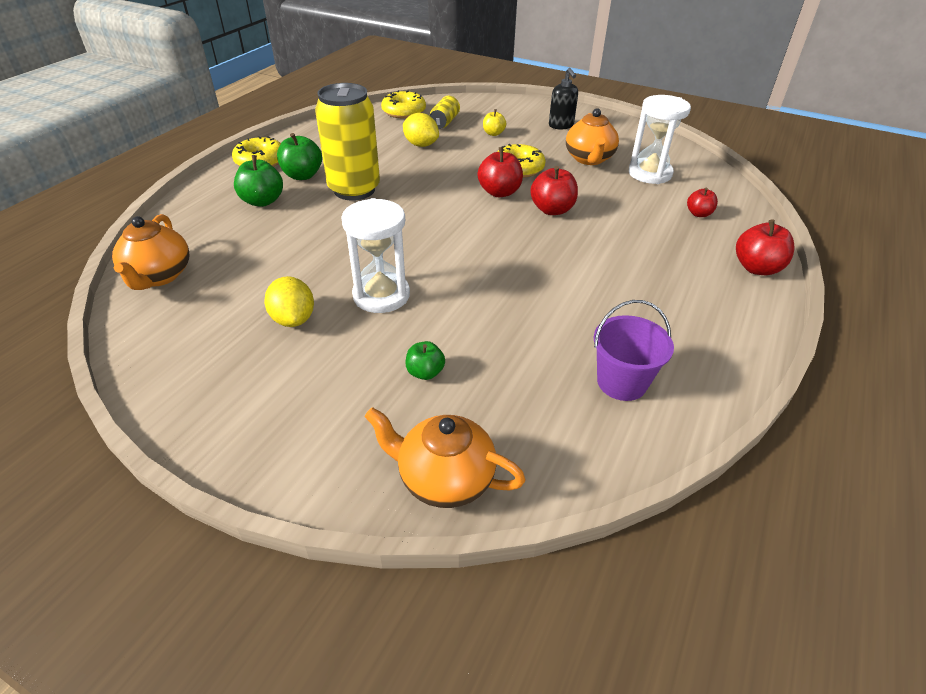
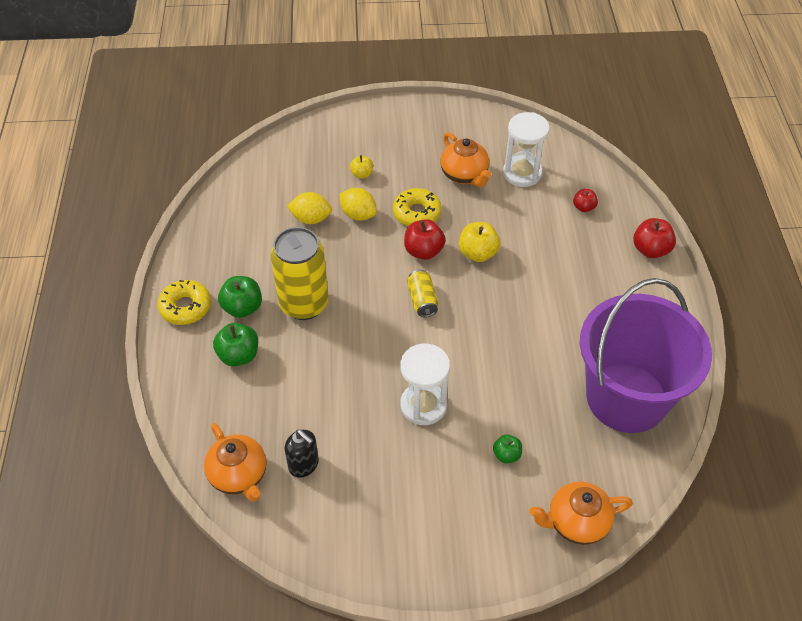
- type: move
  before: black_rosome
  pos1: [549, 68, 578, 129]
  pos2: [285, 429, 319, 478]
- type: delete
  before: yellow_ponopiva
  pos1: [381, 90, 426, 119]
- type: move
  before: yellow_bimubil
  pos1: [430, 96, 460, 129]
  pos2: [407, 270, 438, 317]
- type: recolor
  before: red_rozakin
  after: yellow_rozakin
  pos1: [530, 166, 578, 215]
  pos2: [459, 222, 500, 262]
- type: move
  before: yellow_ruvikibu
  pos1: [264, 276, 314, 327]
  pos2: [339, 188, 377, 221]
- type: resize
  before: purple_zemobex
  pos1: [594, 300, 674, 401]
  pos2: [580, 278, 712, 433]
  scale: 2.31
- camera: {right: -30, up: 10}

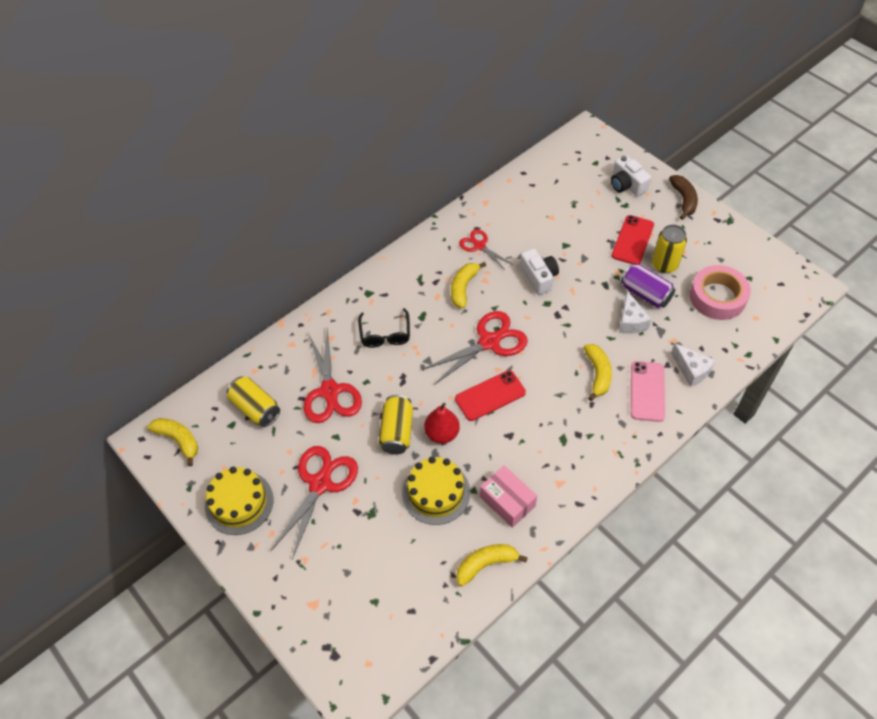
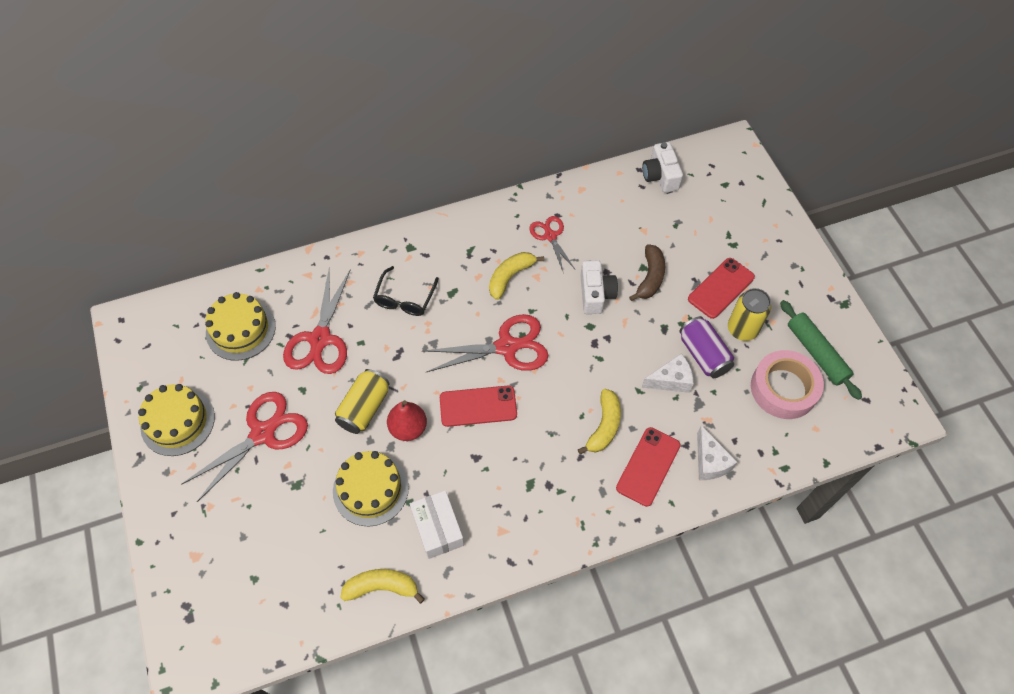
- type: move
  before: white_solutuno
  pos1: [611, 155, 651, 197]
  pos2: [642, 142, 683, 193]
- type: move
  before: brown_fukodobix
  pos1: [669, 175, 698, 220]
  pos2: [629, 244, 665, 301]
- type: rotate
  before: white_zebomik
  pos1: [619, 290, 651, 334]
  pos2: [642, 353, 694, 393]
  turn: -120
- type: recolor
  before: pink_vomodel
  after: red_vomodel
  pos1: [631, 361, 665, 422]
  pos2: [616, 427, 681, 507]
- type: replace
  before: yellow_bimubil
  after: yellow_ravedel
  pos1: [227, 377, 280, 427]
  pos2: [205, 292, 276, 361]
- type: delete
  before: yellow_fukodobix
  pos1: [147, 418, 198, 466]
- type: recolor
  before: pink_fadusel
  after: white_fadusel
  pos1: [480, 465, 537, 528]
  pos2: [410, 490, 464, 559]
- type: insert
  after: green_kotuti
  pos2: [780, 300, 862, 400]
- camera: {right: 20, up: 5}

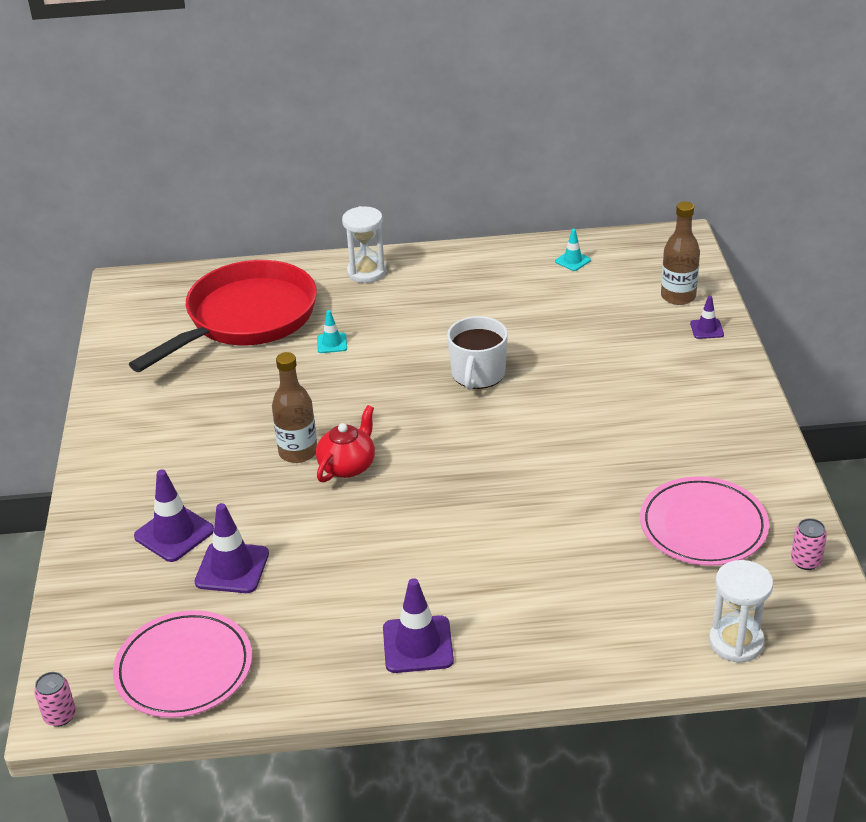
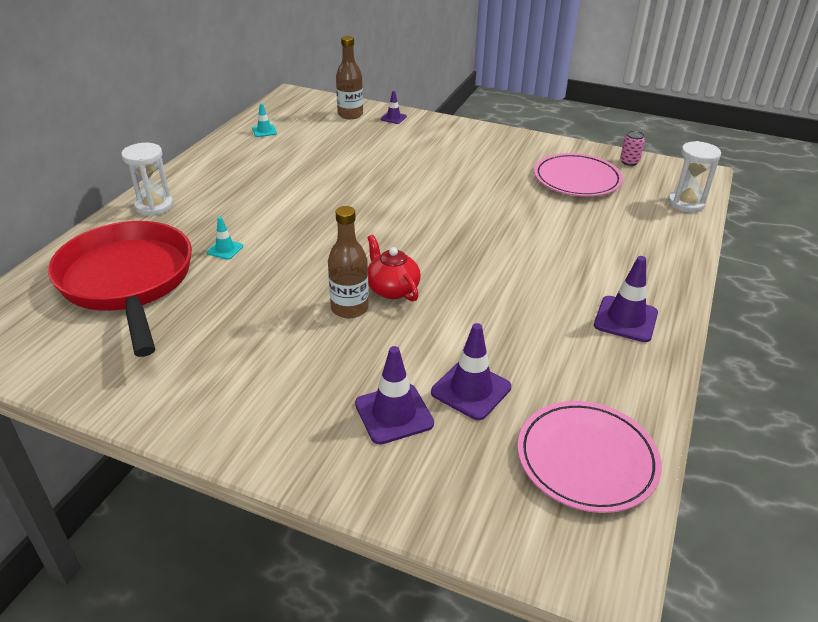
- type: delete
  before: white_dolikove
  pos1: [447, 316, 508, 390]
- type: delete
  before: pink_bimubil
  pos1: [34, 672, 76, 727]
- camera: {right: -65, up: 0}

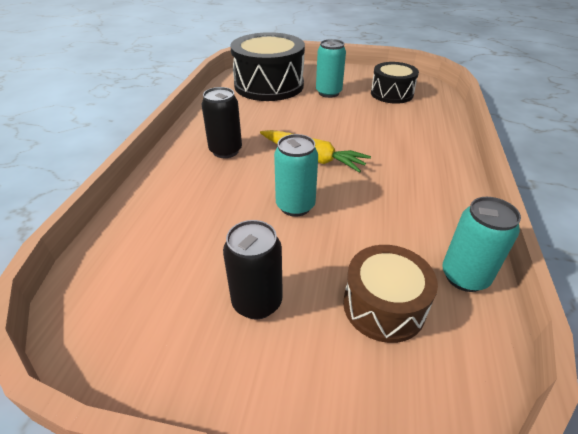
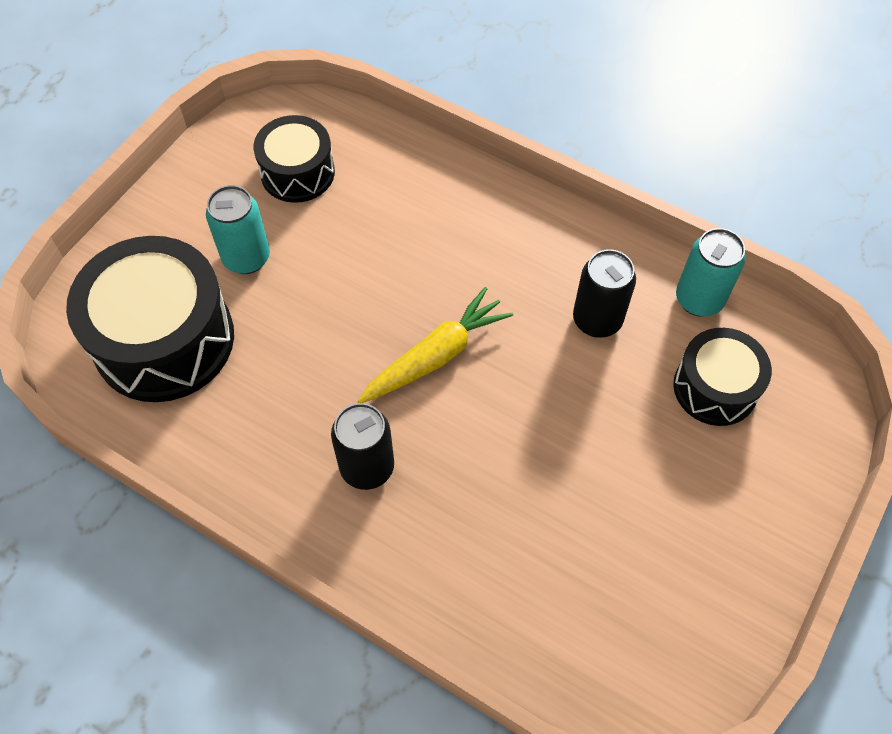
- type: delete
  before: turquoise_bimubil
  pos1: [274, 134, 318, 217]
- type: move
  before: black_bimubil
  pos1: [223, 220, 283, 320]
  pos2: [573, 249, 636, 338]
- type: recolor
  before: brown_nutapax
  after: black_nutapax
  pos1: [343, 245, 438, 343]
  pos2: [673, 328, 772, 426]
- camera: {right: -70, up: 20}

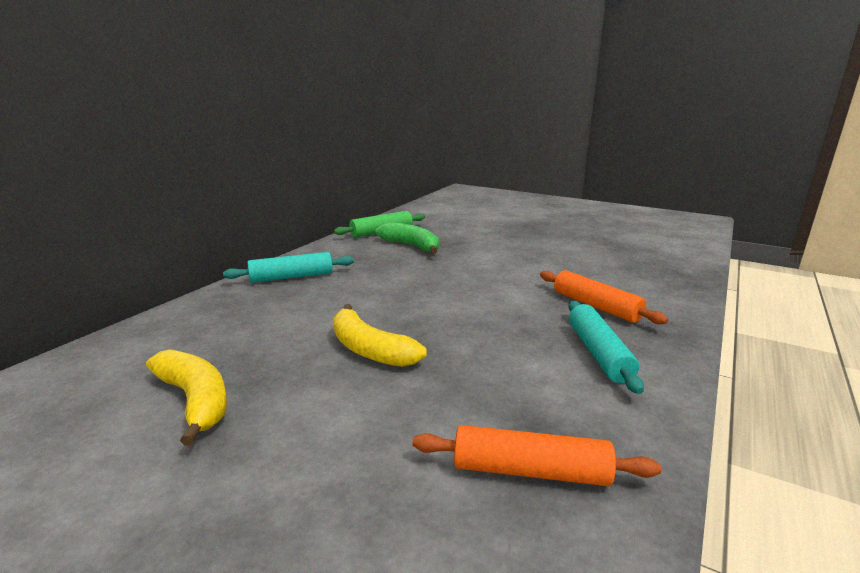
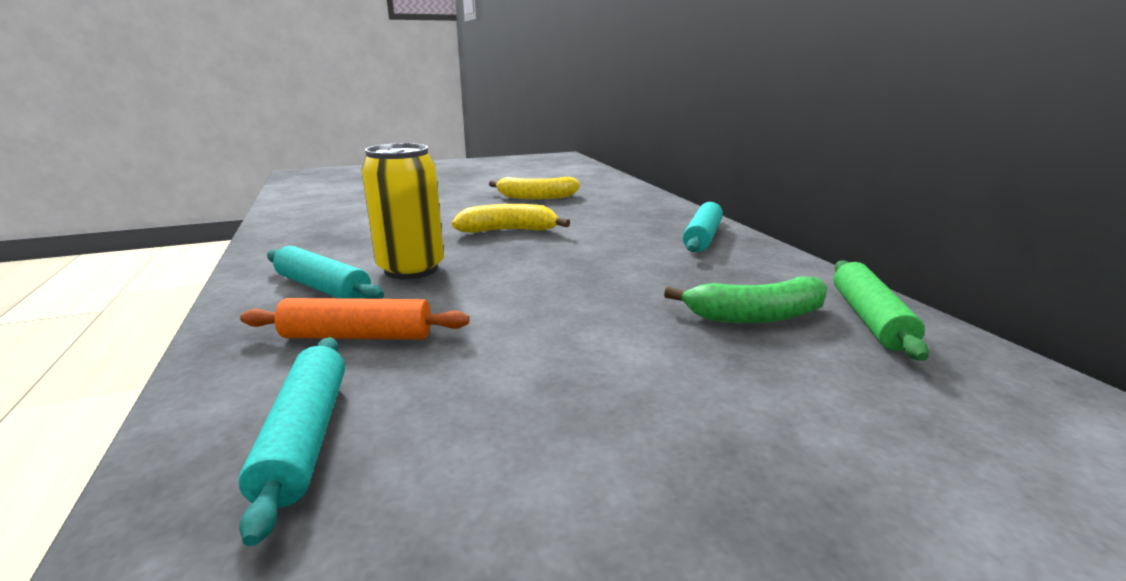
- type: delete
  before: orange_kotuti
  pos1: [412, 425, 661, 486]
- type: insert
  after: yellow_bimubil
  pos2: [361, 143, 444, 279]
- type: insert
  after: turquoise_kotuti
  pos2: [238, 337, 345, 546]
- camera: {right: 130, up: 0}

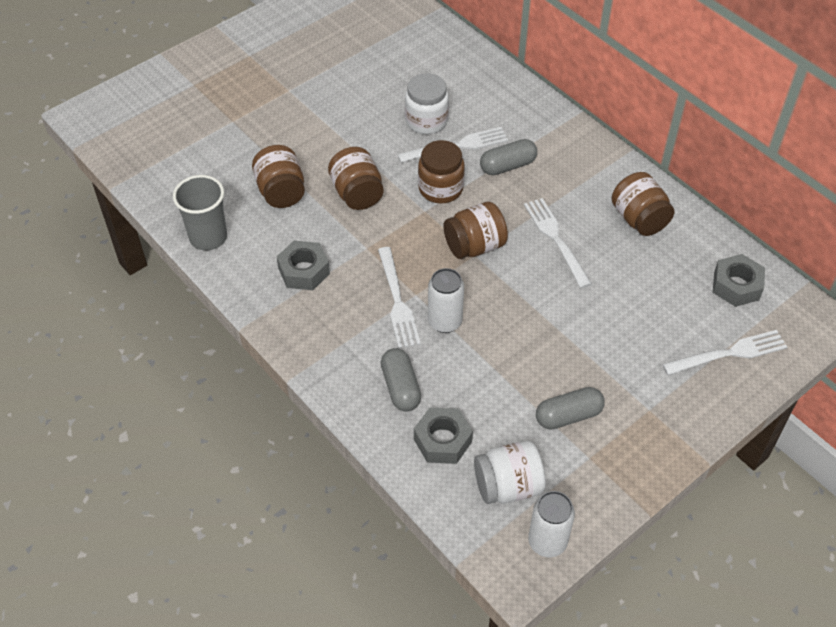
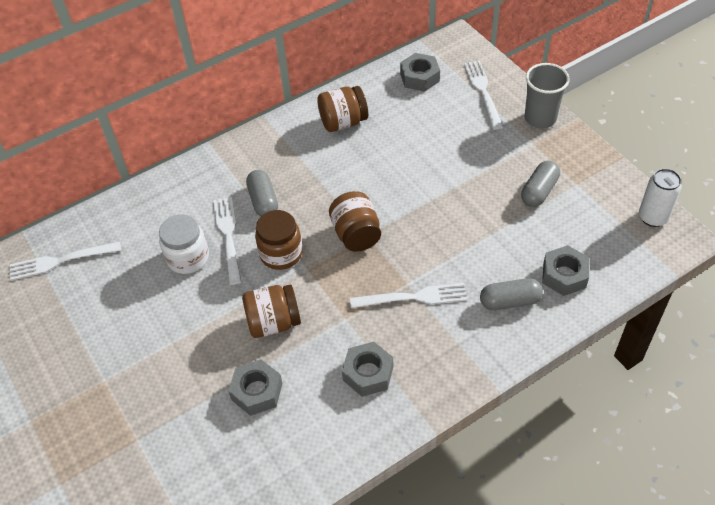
- type: replace
  before: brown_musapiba
  after: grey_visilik
  pos1: [252, 145, 305, 208]
  pos2: [228, 359, 283, 416]
- type: move
  before: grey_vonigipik
  pos1: [173, 175, 227, 250]
  pos2: [525, 63, 570, 128]
- type: move
  before: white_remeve
  pos1: [524, 198, 592, 288]
  pos2: [10, 242, 121, 281]
- type: delete
  before: white_bimubil
  pos1: [428, 268, 464, 333]
- type: rotate
  before: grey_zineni
  pos1: [536, 387, 605, 430]
  pos2: [521, 161, 560, 207]
  turn: 45
- type: delete
  before: white_musapiba
  pos1: [474, 441, 546, 504]
- camera: {right: -80, up: 0}

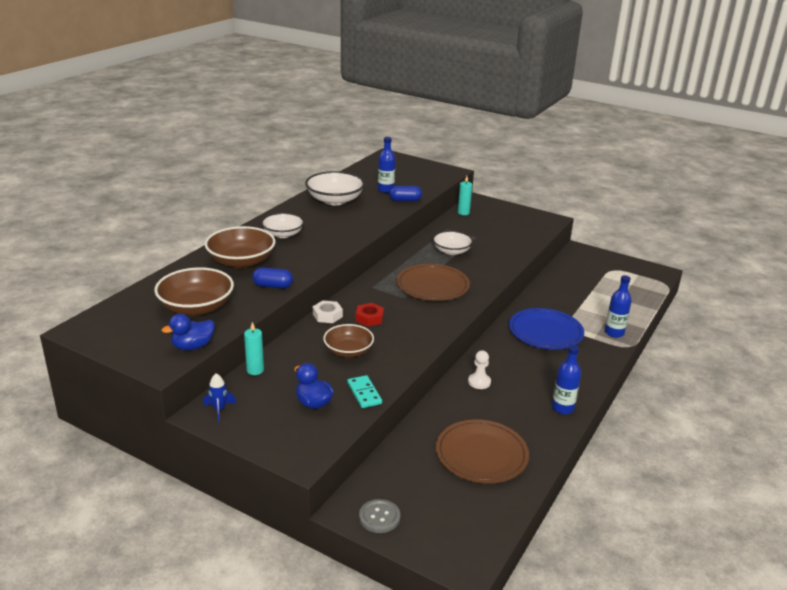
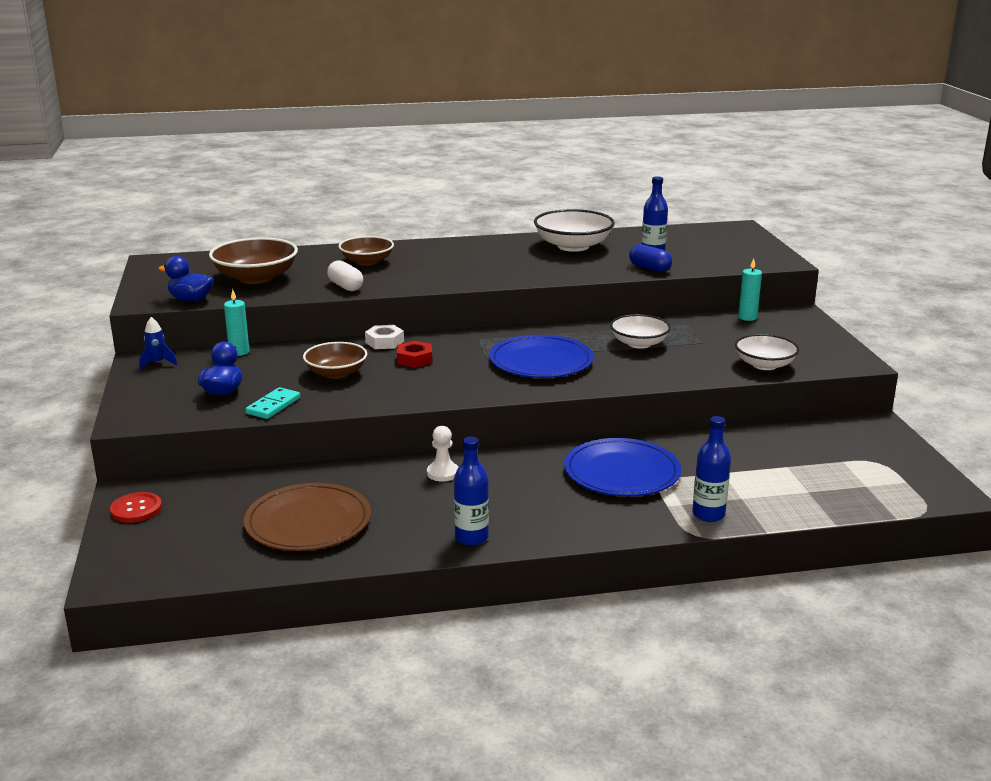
- type: move
  before: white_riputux
  pos1: [261, 213, 304, 238]
  pos2: [735, 334, 799, 370]
- type: resize
  before: brown_riputux
  pos1: [205, 226, 275, 268]
  pos2: [338, 236, 394, 266]
  scale: 0.66
- type: recolor
  before: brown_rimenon
  after: blue_rimenon
  pos1: [396, 264, 470, 301]
  pos2: [489, 335, 594, 378]
- type: recolor
  before: blue_zineni
  after: white_zineni
  pos1: [252, 268, 293, 288]
  pos2: [327, 260, 363, 291]
- type: recolor
  before: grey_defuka
  after: red_defuka
  pos1: [359, 499, 400, 533]
  pos2: [110, 492, 162, 523]
- camera: {right: 50, up: -5}

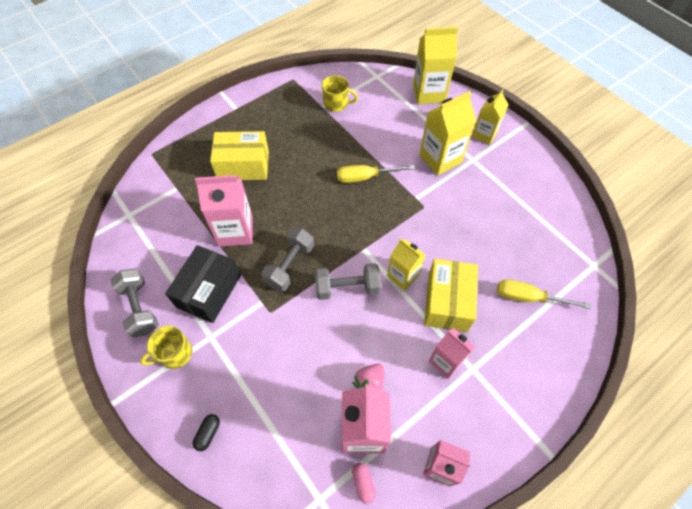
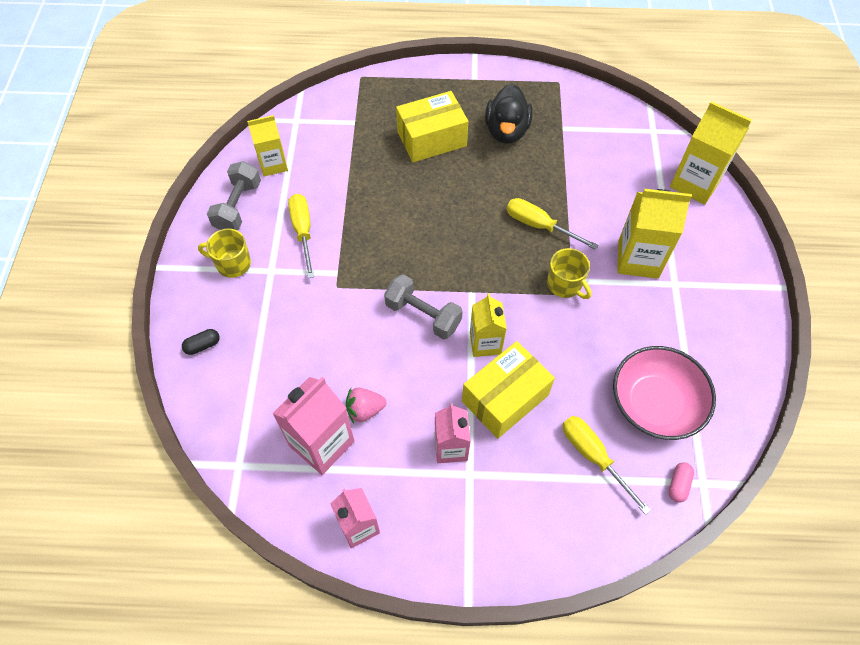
- type: move
  before: yellow_dolikove
  pos1: [322, 75, 358, 112]
  pos2: [547, 248, 591, 299]
- type: move
  before: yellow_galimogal
  pos1: [472, 89, 509, 145]
  pos2: [247, 115, 288, 176]
- type: rotate
  before: yellow_fadusel
  pos1: [210, 131, 269, 180]
  pos2: [396, 91, 468, 162]
  turn: -60
- type: delete
  before: pink_galimogal
  pos1: [195, 175, 253, 247]
- type: delete
  before: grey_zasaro
  pos1: [261, 228, 314, 292]
- type: replace
  before: black_fadusel
  after: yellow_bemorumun
  pos1: [165, 245, 241, 323]
  pos2: [288, 194, 314, 278]
- type: move
  before: pink_zineni
  pos1: [352, 463, 376, 504]
  pos2: [669, 462, 694, 503]
- type: insert
  after: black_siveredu
  pos2: [485, 84, 533, 144]
- type: insert
  after: pink_riputux
  pos2: [613, 346, 716, 440]
- camera: {right: 40, up: 0}

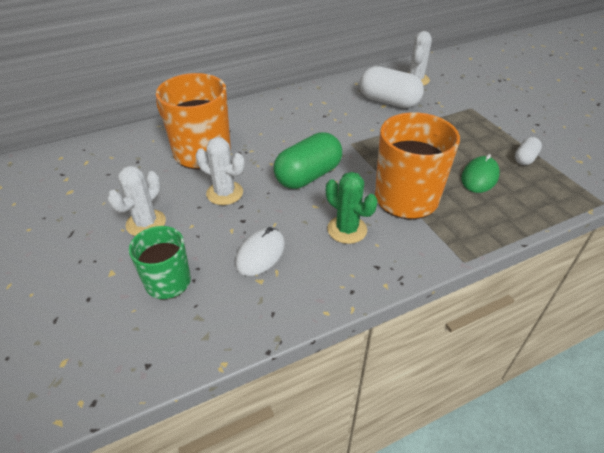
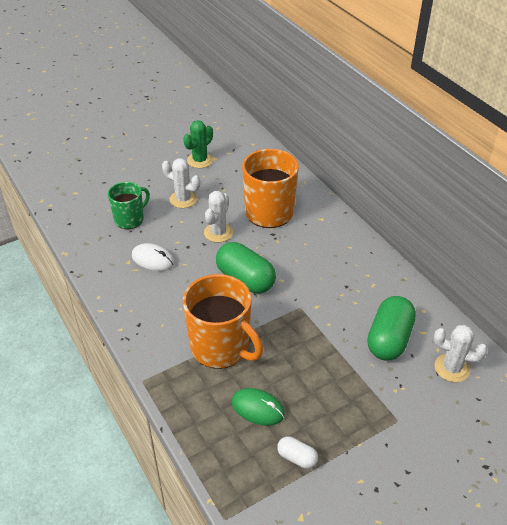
- type: recolor
  before: white_zineni
  after: green_zineni
  pos1: [360, 66, 424, 108]
  pos2: [367, 296, 416, 360]
- type: move
  before: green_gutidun
  pos1: [326, 172, 377, 244]
  pos2: [183, 120, 213, 168]
- camera: {right: 85, up: 0}

